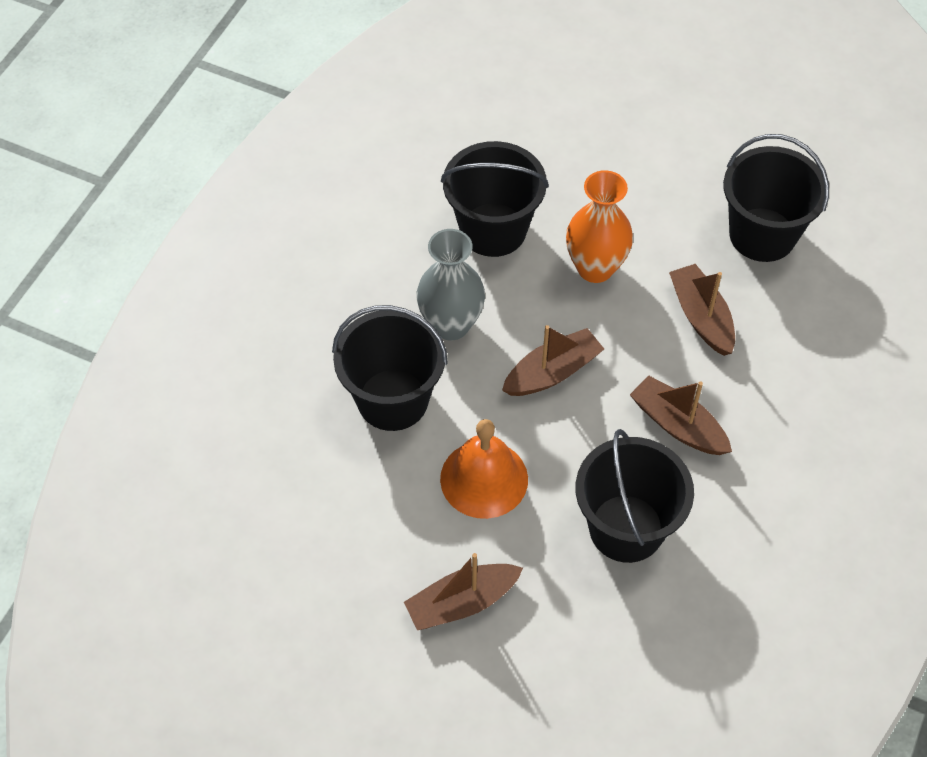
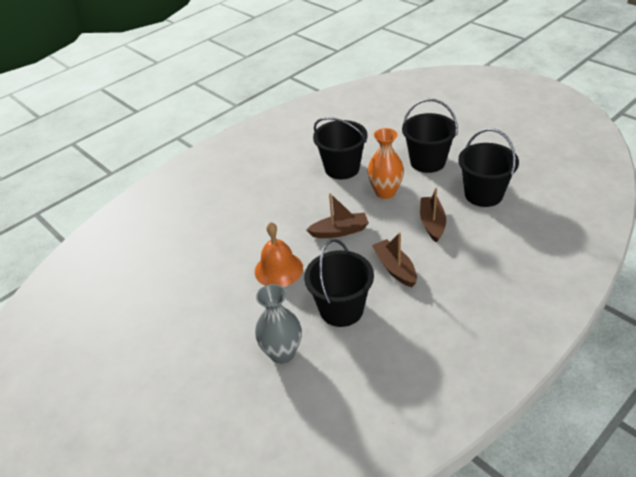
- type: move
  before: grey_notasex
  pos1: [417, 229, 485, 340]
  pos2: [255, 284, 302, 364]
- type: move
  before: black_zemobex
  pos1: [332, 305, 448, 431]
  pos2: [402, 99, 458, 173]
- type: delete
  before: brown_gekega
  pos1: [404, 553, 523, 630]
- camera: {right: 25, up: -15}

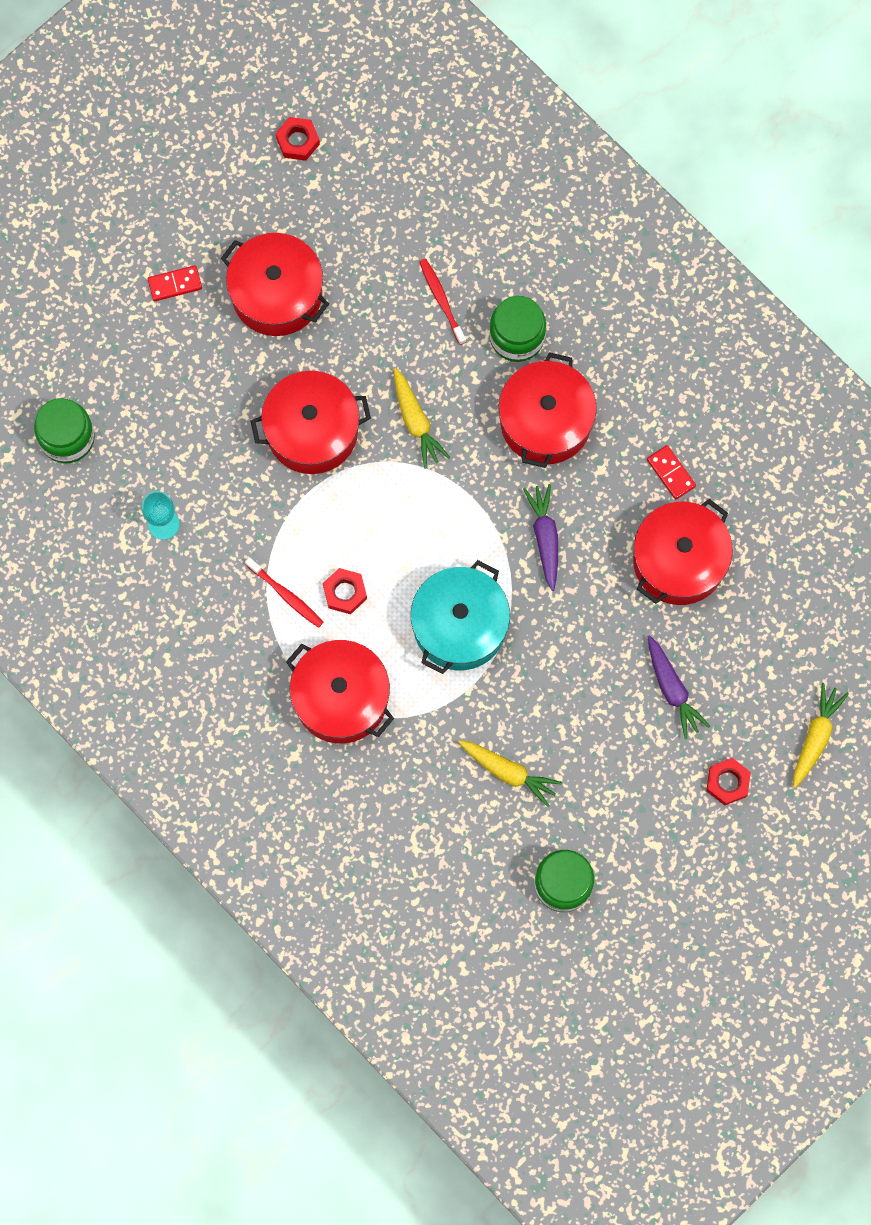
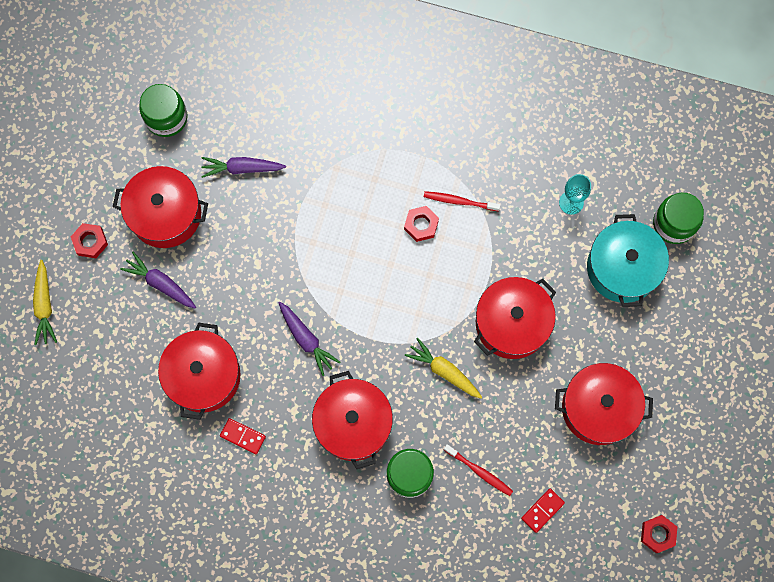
- type: move
  before: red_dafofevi
  pos1: [148, 265, 202, 301]
  pos2: [521, 489, 565, 533]
- type: move
  before: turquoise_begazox
  pos1: [411, 560, 510, 674]
  pos2: [587, 214, 669, 307]
- type: move
  before: red_begazox
  pos1: [286, 640, 394, 743]
  pos2: [113, 166, 208, 248]
- type: recolor
  before: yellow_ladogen
  after: purple_ladogen
  pos1: [458, 740, 562, 807]
  pos2: [201, 157, 286, 178]
- camera: {right: 150, up: 0}

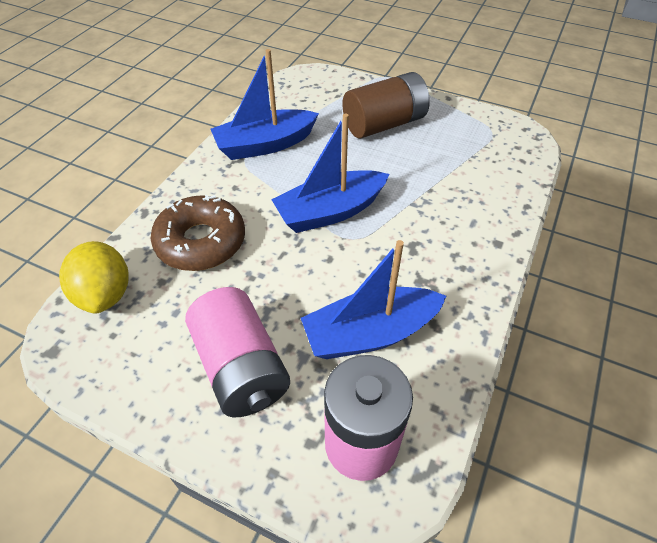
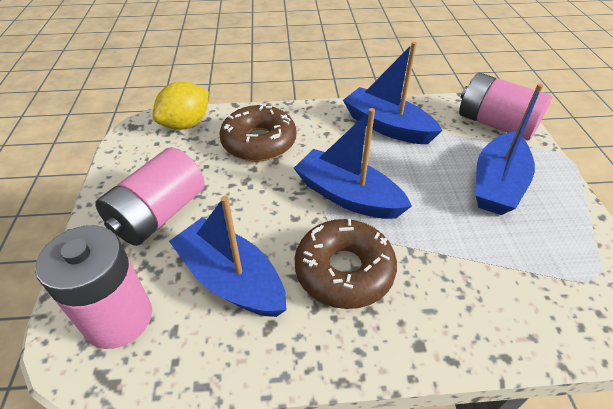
- type: replace
  before: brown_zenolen
  after: blue_gekega
  pos1: [342, 72, 430, 138]
  pos2: [476, 84, 543, 215]
- type: insert
  after: pink_zenolen
  pos2: [459, 73, 552, 140]
- type: insert
  after: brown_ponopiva
  pos2: [295, 219, 397, 309]
- camera: {right: 60, up: -5}

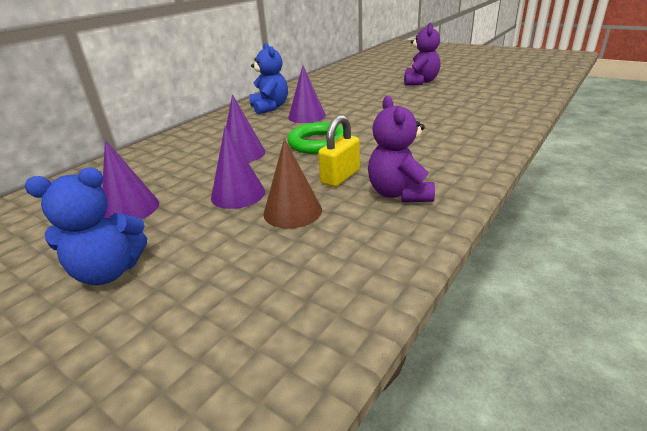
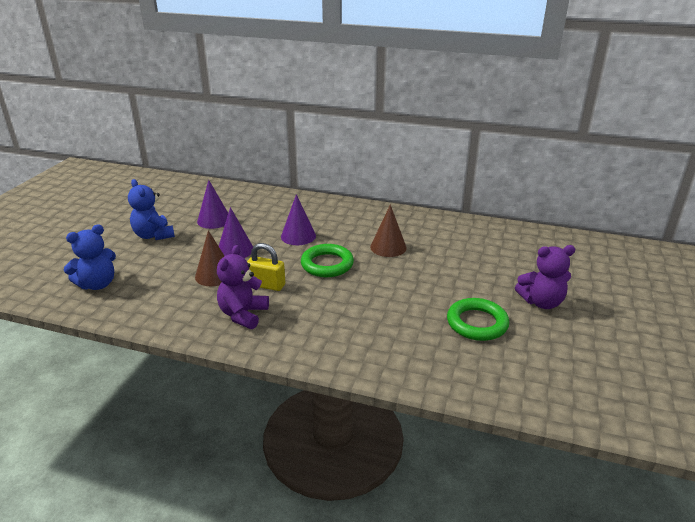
- type: move
  before: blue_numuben
  pos1: [250, 43, 288, 114]
  pos2: [64, 224, 116, 290]
- type: recolor
  before: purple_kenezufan
  after: brown_kenezufan
  pos1: [288, 65, 326, 123]
  pos2: [370, 204, 407, 257]
- type: rotate
  before: purple_numuben
  pos1: [368, 96, 435, 202]
  pos2: [217, 245, 269, 329]
  turn: -45
- type: insert
  after: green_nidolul
  pos2: [447, 298, 509, 341]
- camera: {right: 70, up: 0}

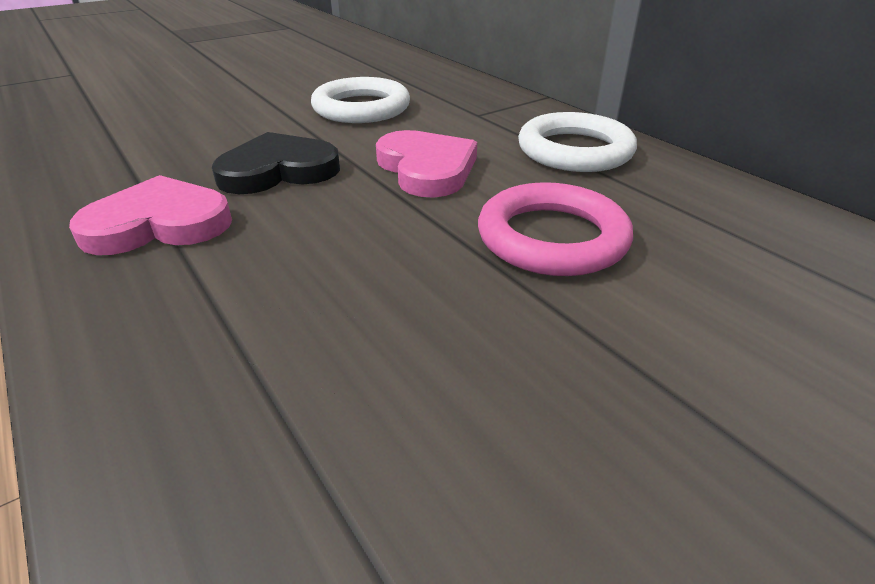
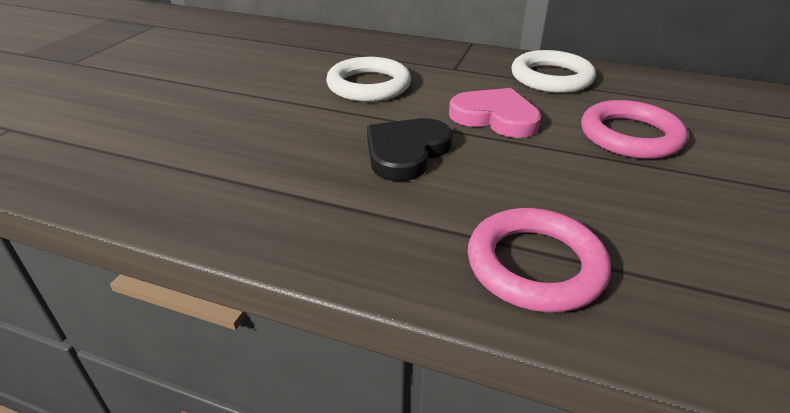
- type: delete
  before: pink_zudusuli
  pos1: [69, 175, 232, 255]
- type: insert
  after: pink_nidolul
  pos2: [468, 208, 611, 312]
- camera: {right: -35, up: 0}

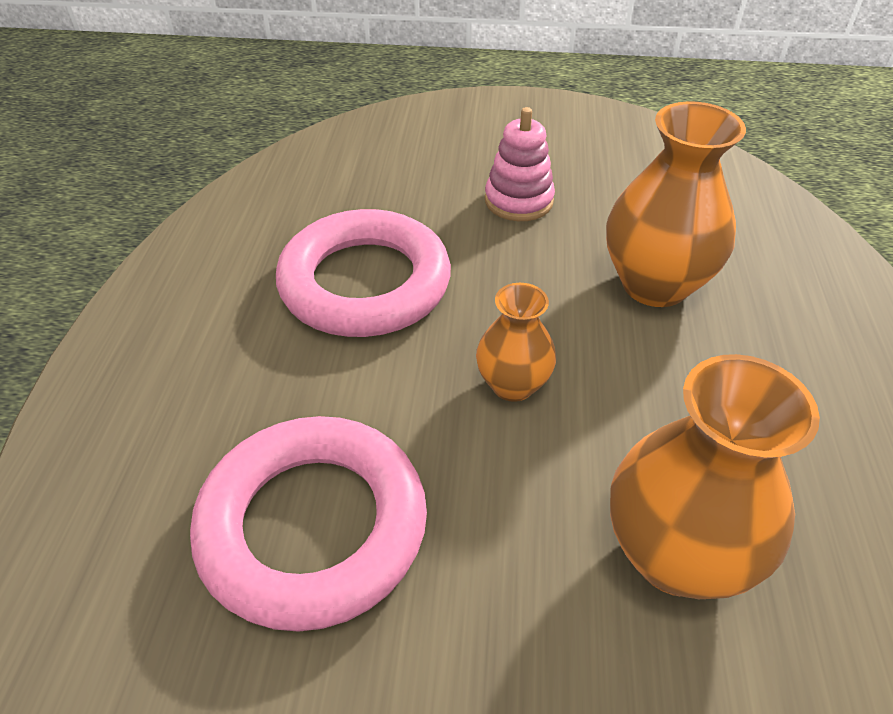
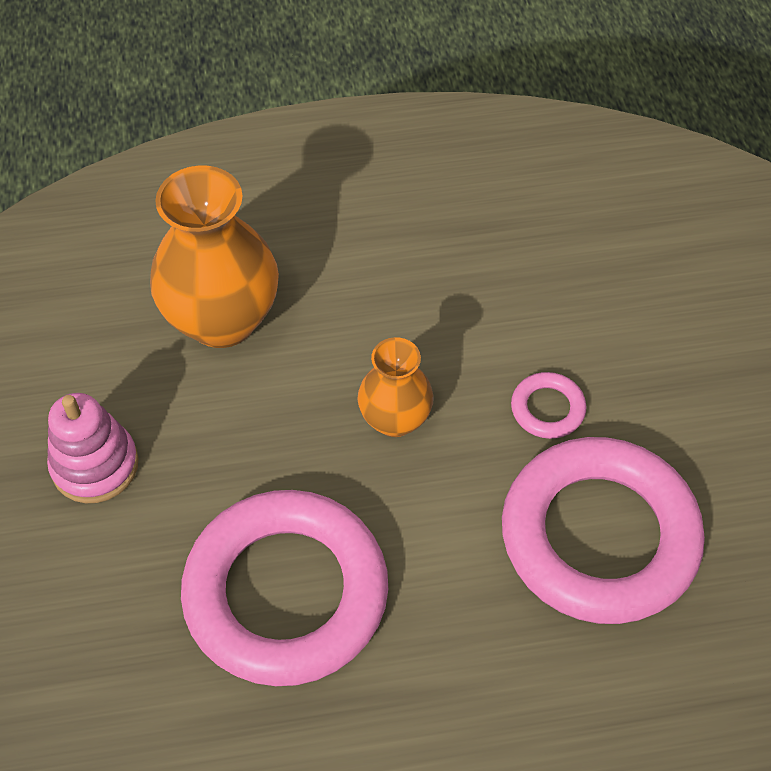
- type: delete
  before: orange_notasex
  pos1: [610, 354, 820, 599]
- type: insert
  after: pink_nidolul
  pos2: [511, 372, 586, 439]
- camera: {right: -105, up: 10}

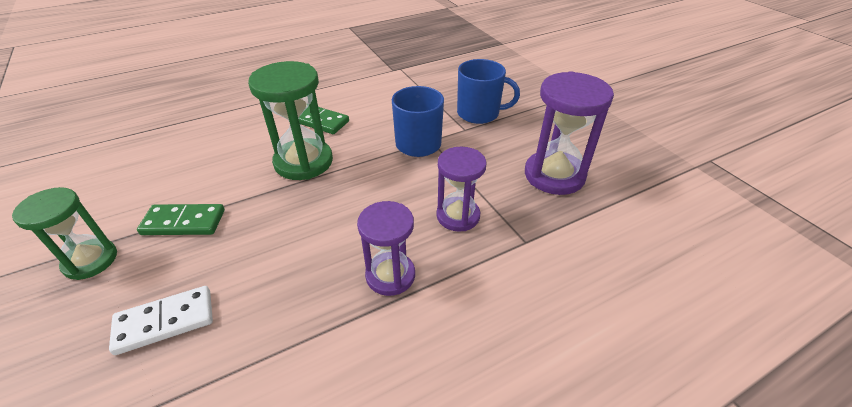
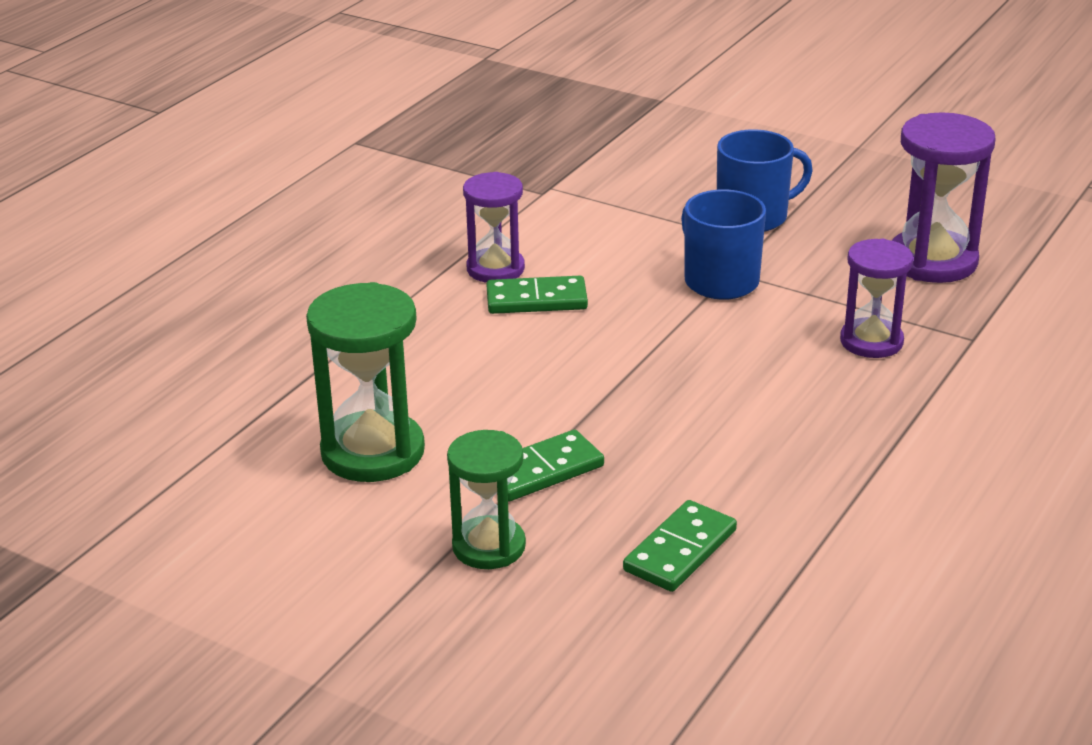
- type: move
  before: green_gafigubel
  pos1: [248, 61, 333, 180]
  pos2: [306, 282, 425, 482]
- type: move
  before: purple_gafigubel
  pos1: [357, 201, 415, 296]
  pos2: [463, 172, 525, 283]
- type: recolor
  before: white_dafofevi
  after: green_dafofevi
  pos1: [109, 286, 213, 355]
  pos2: [623, 500, 737, 592]
- camera: {right: -30, up: -10}

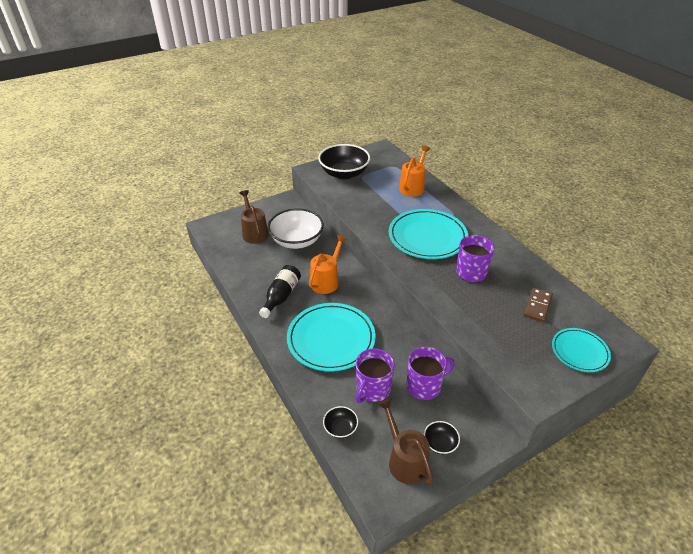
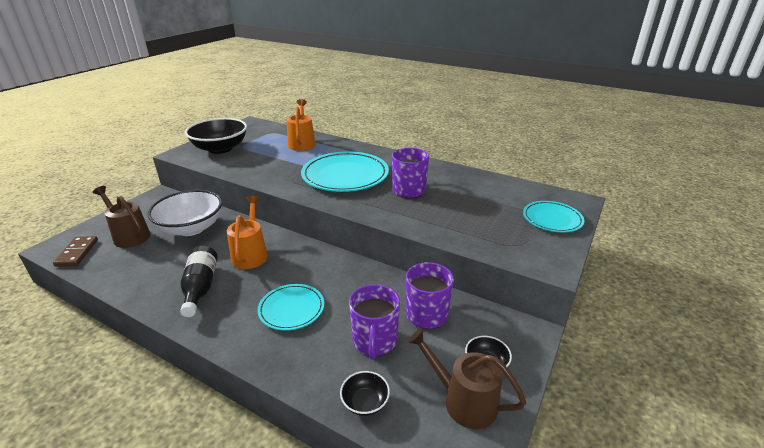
- type: move
  before: brown_dafofevi
  pos1: [524, 287, 553, 322]
  pos2: [53, 236, 98, 267]
- type: resize
  before: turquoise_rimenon
  pos1: [287, 303, 376, 372]
  pos2: [257, 284, 324, 331]
  scale: 0.57
- camera: {right: -30, up: -10}

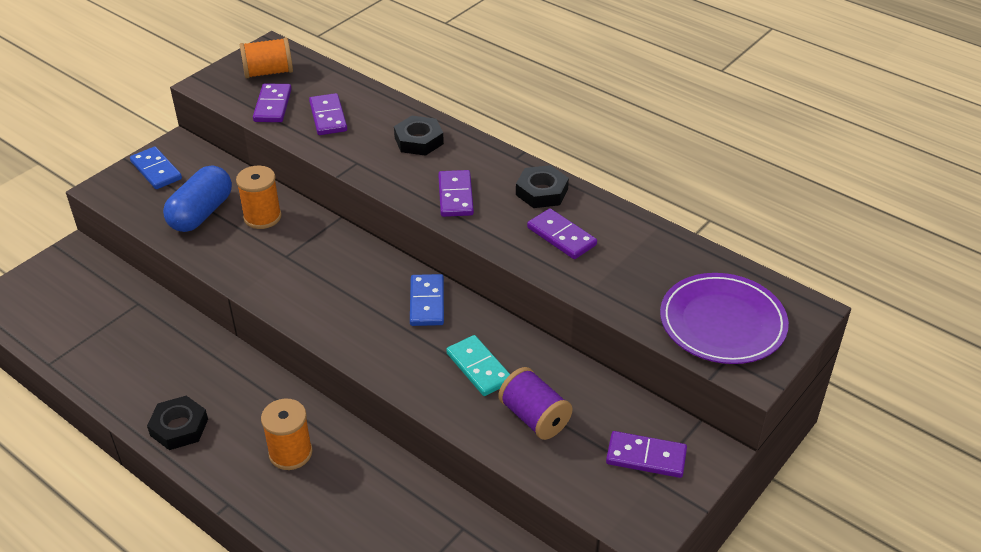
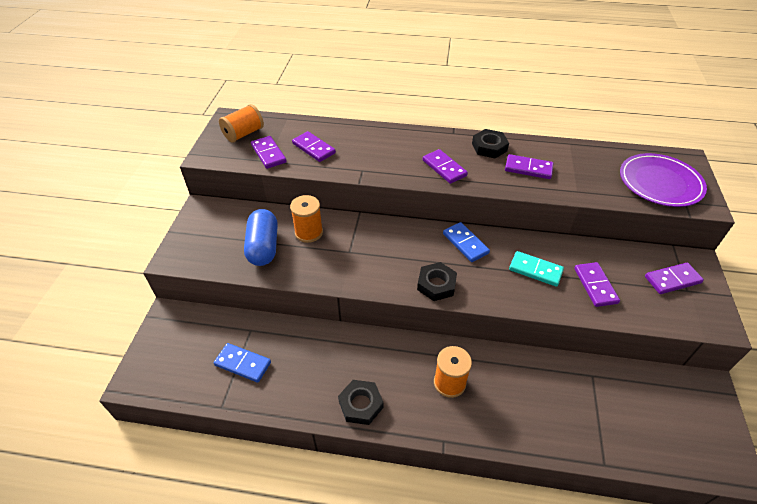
- type: move
  before: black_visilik
  pos1: [394, 116, 444, 156]
  pos2: [417, 262, 457, 301]
- type: move
  before: blue_dafofevi
  pos1: [130, 147, 182, 189]
  pos2: [214, 343, 271, 383]
- type: replace
  before: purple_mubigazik
  after: purple_dafofevi
  pos1: [498, 367, 573, 440]
  pos2: [574, 262, 620, 307]
- camera: {right: -30, up: 5}

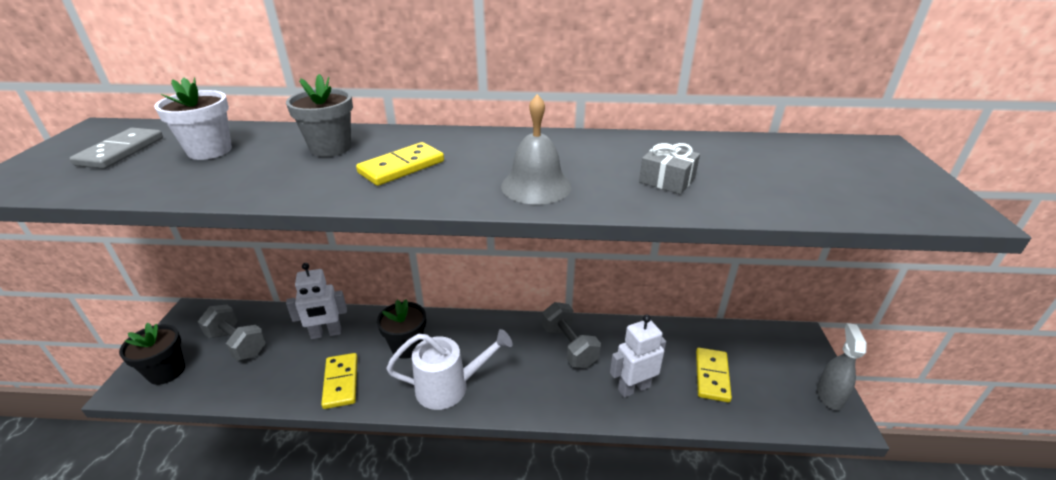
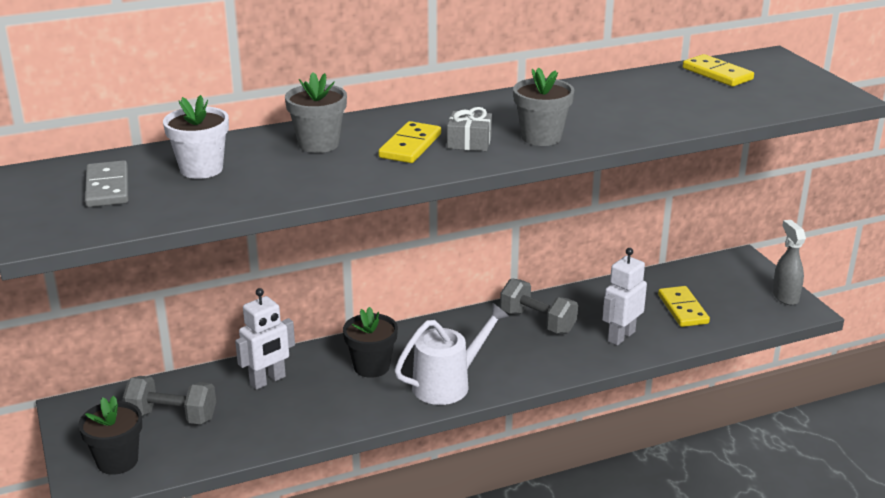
- type: replace
  before: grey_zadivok
  after: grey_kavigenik
  pos1: [501, 94, 572, 204]
  pos2: [513, 68, 574, 146]
- type: move
  before: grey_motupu
  pos1: [639, 143, 700, 194]
  pos2: [447, 107, 492, 151]
- type: move
  before: yellow_dafofevi
  pos1: [321, 353, 358, 409]
  pos2: [683, 54, 754, 87]
- camera: {right: -25, up: -5}

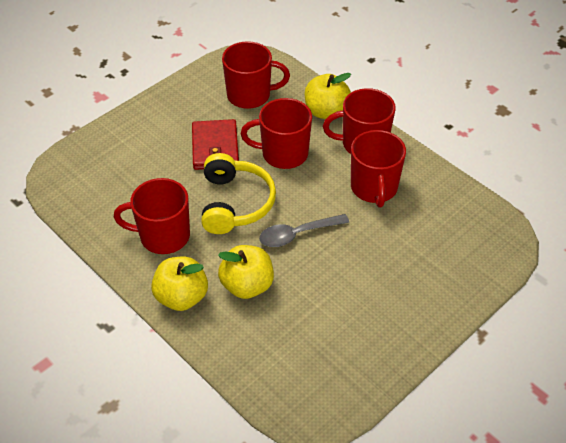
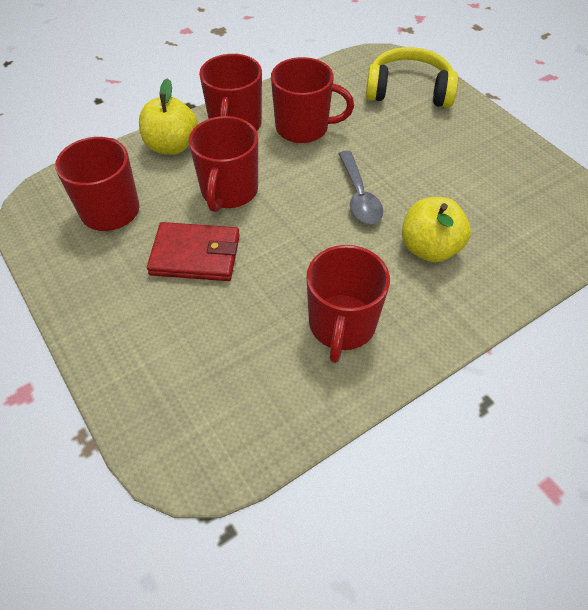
- type: move
  before: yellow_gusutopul
  pos1: [201, 153, 276, 234]
  pos2: [366, 47, 458, 108]
- type: delete
  before: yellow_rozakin
  pos1: [151, 257, 208, 311]
- camera: {right: -80, up: 5}

